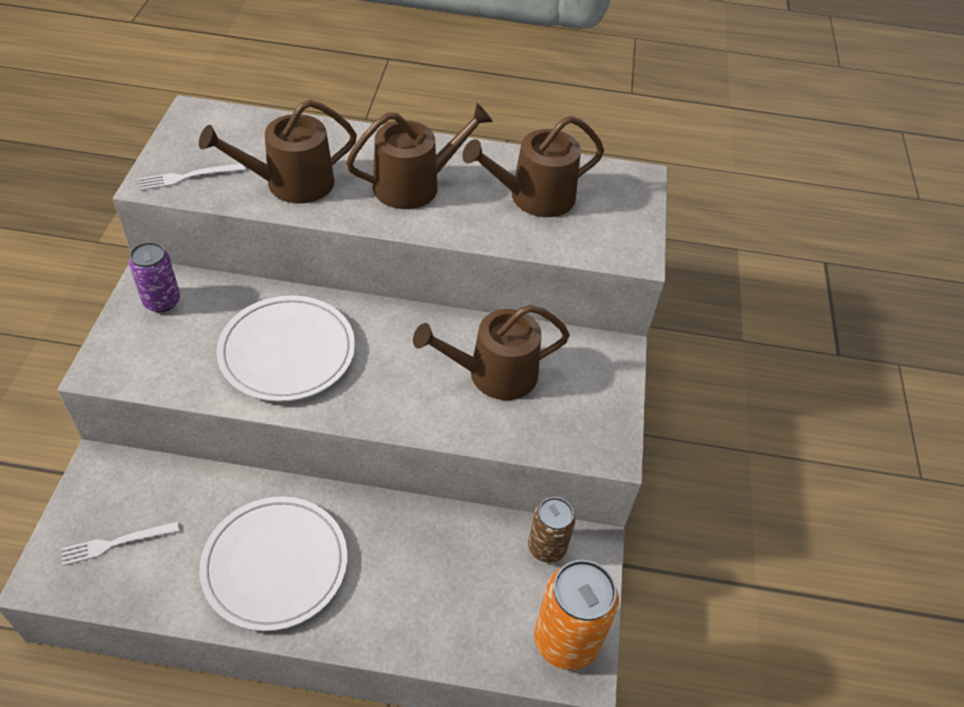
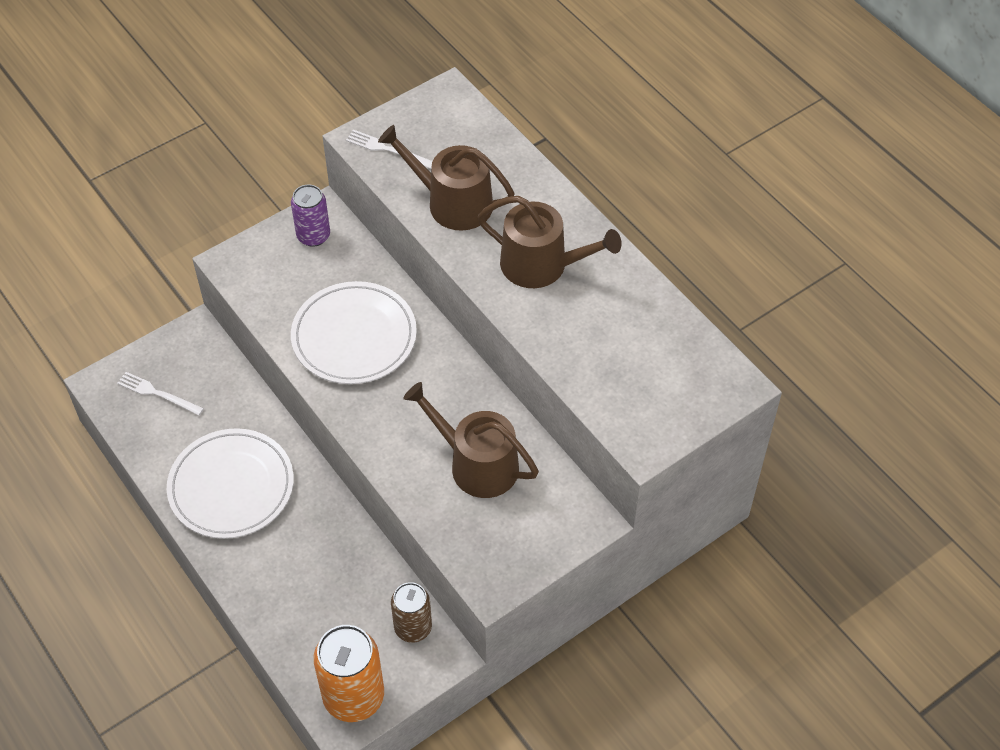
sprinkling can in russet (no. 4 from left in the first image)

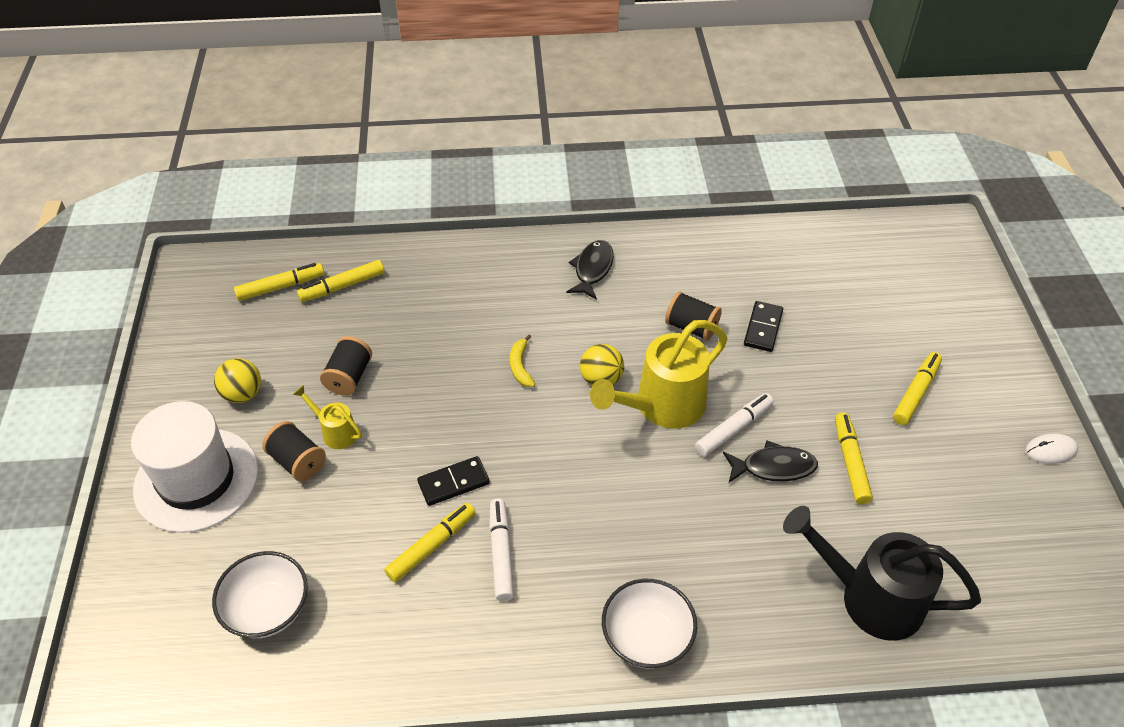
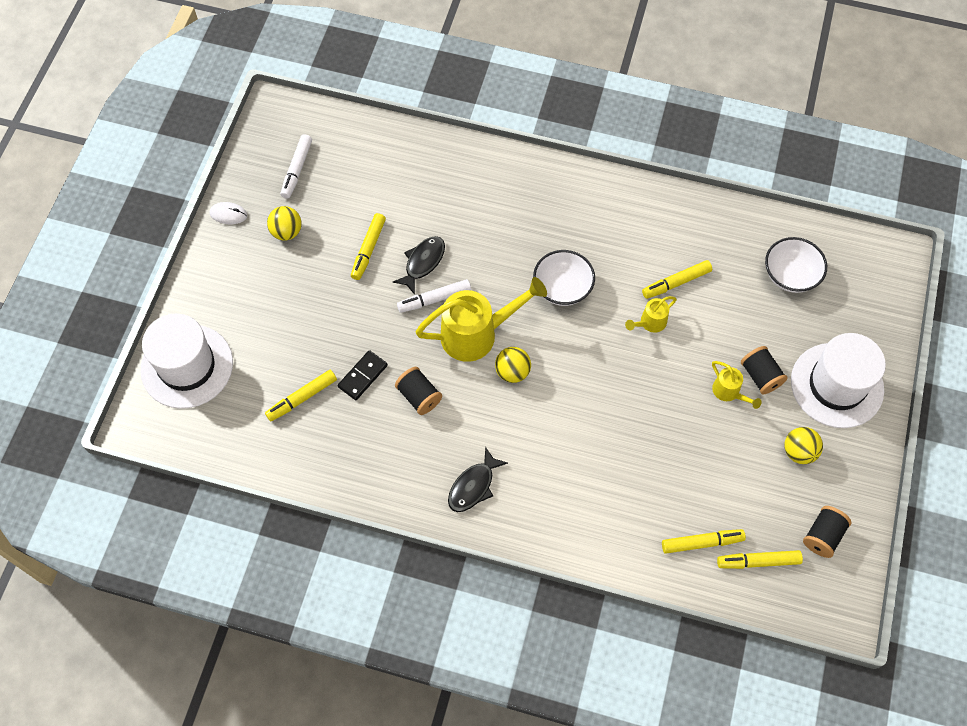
reel of thread in ebony (no. 3 from left)
sprinkling can in yellow (no. 2 from left)
felt pen in snow-white (no. 1 from left)
toy banana in yellow
bowl in snow-white (no. 1 from left)
toy fish in ebony (no. 1 from left)
sprinkling can in ebony
felt pen in yellow (no. 1 from left)
top hat in snow-white (no. 1 from left)
play ball in yellow (no. 1 from left)

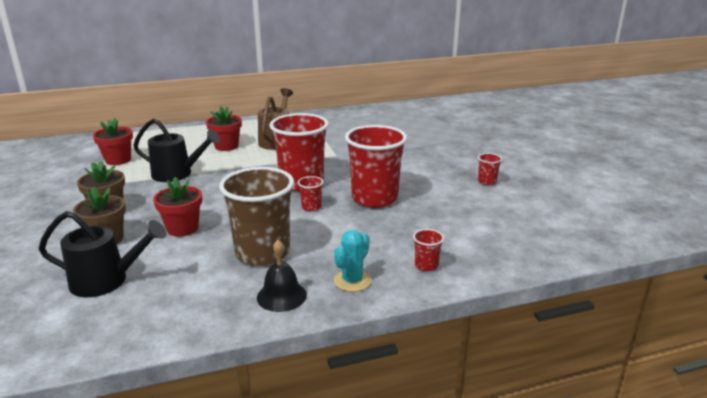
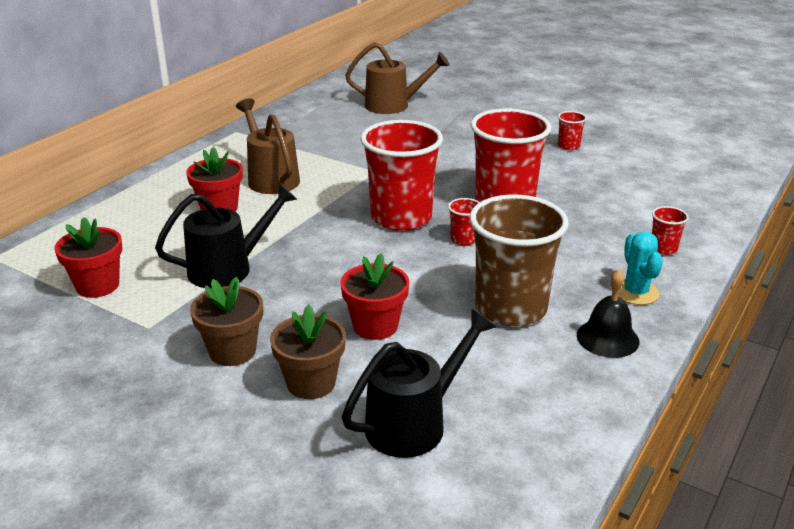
sprinkling can in russet (no. 2 from left)

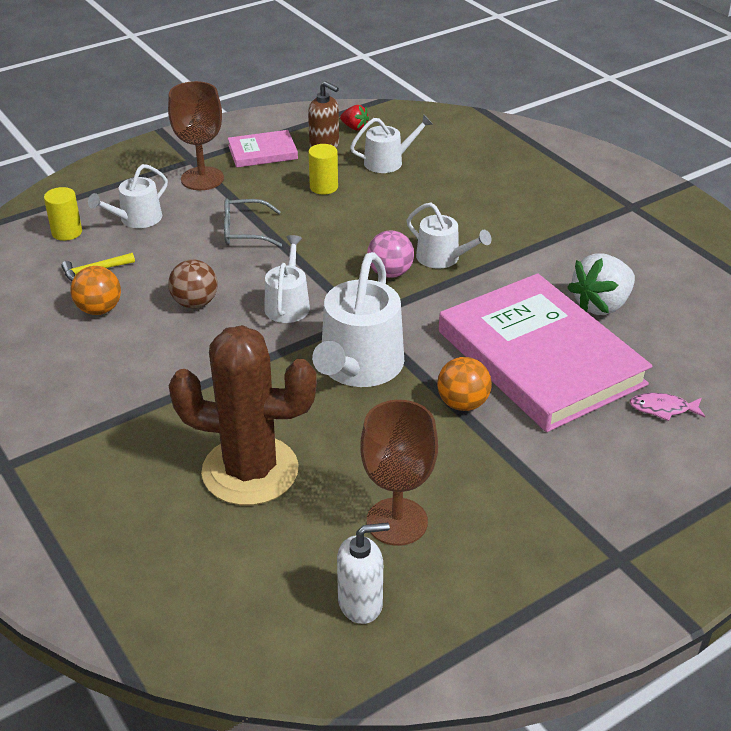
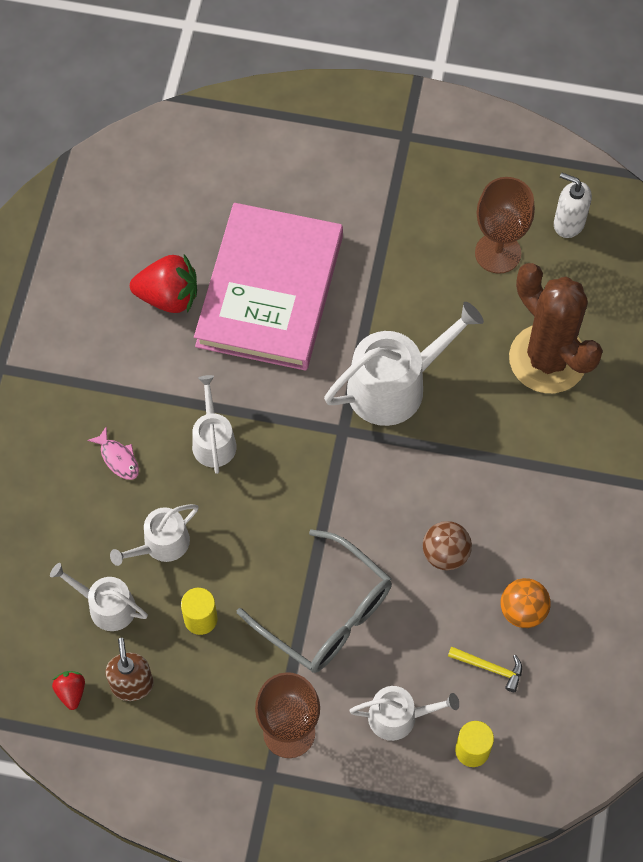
eyeglasses in ash-grey
book in pink (no. 1 from left in the first image)
sprinkling can in snow-white (no. 2 from left)
play ball in pink
play ball in orange-coloured (no. 2 from left in the first image)
toy strawberry in crimson (no. 2 from left)
toy fish in pink

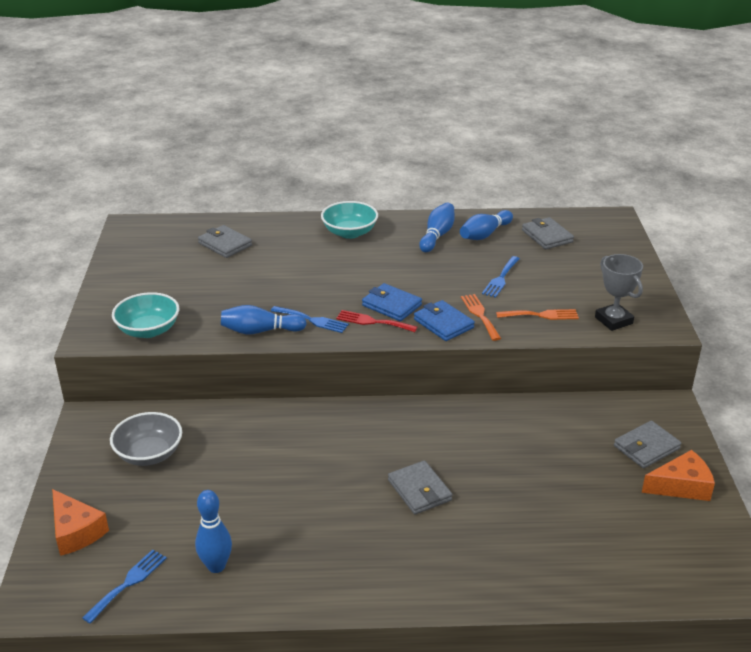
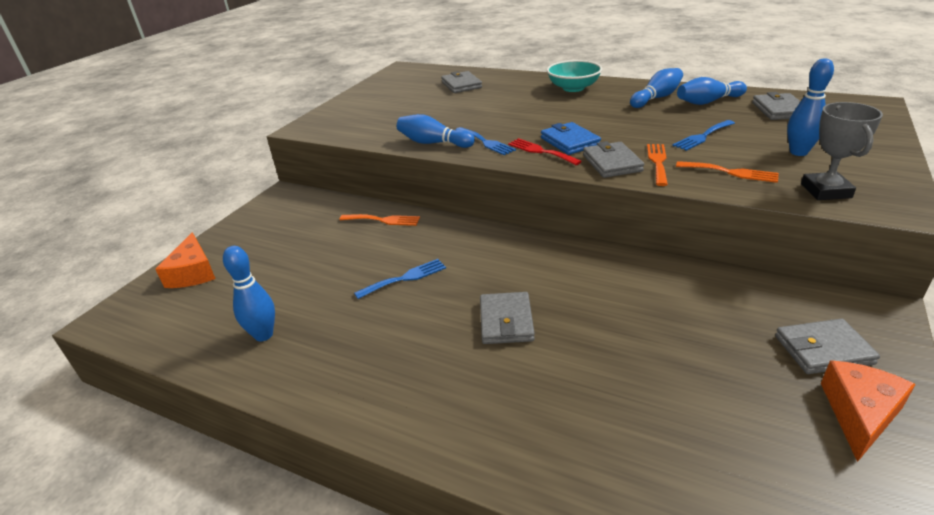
table fork in blue (no. 1 from left)
bowl in ash-grey
bowl in teal (no. 1 from left in the first image)
wallet in ash-grey (no. 3 from left)
piece of cheese in orange-coloured (no. 2 from left)
table fork in orange-coloured (no. 1 from left)
tenpin in blue (no. 5 from left)

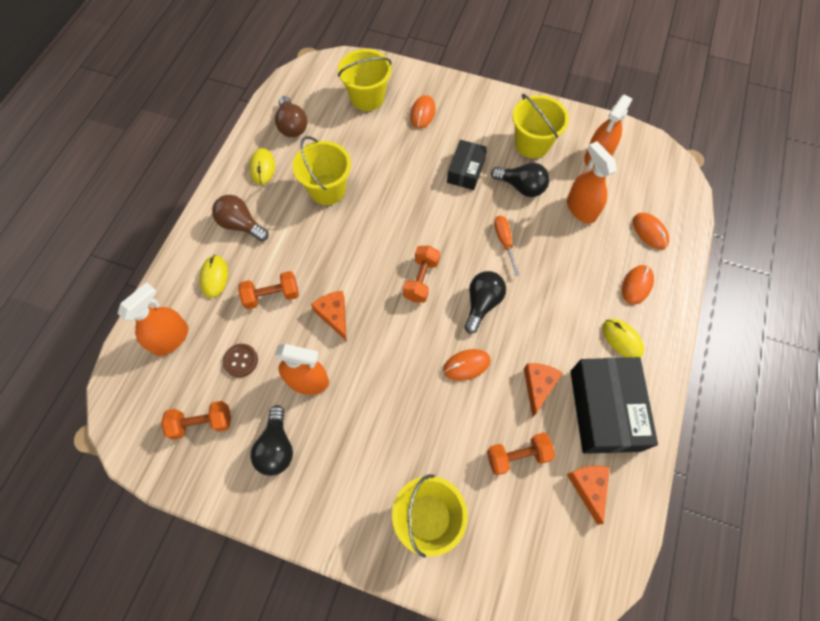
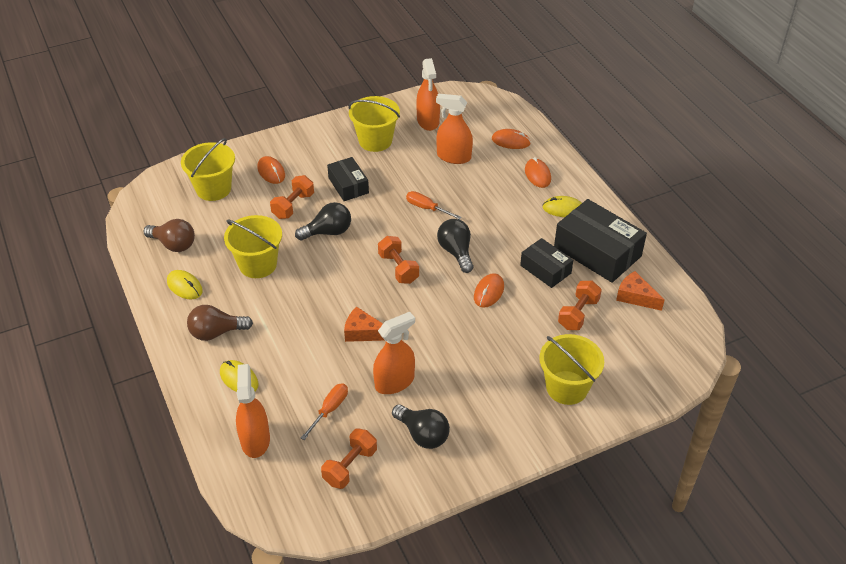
hand screwdriver in orange-coloured (no. 1 from left)
free weight in orange-coloured (no. 1 from left)
bulb in ebony (no. 1 from left)
parcel in ebony (no. 2 from left)

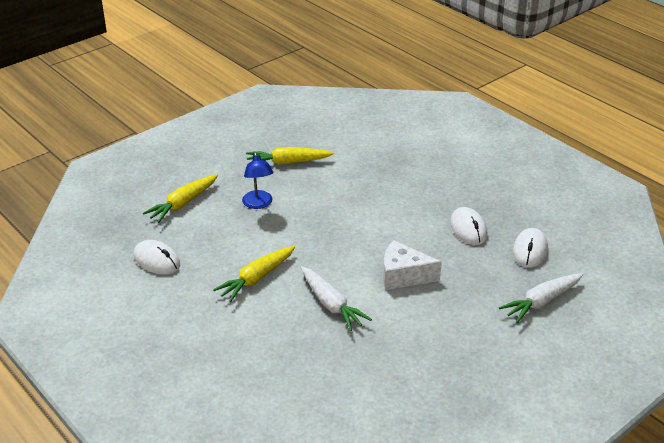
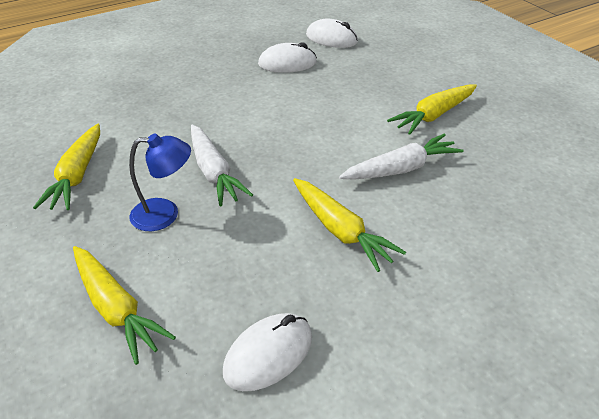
piece of cheese in snow-white
carrot in snow-white (no. 1 from left)
carrot in yellow (no. 4 from left)

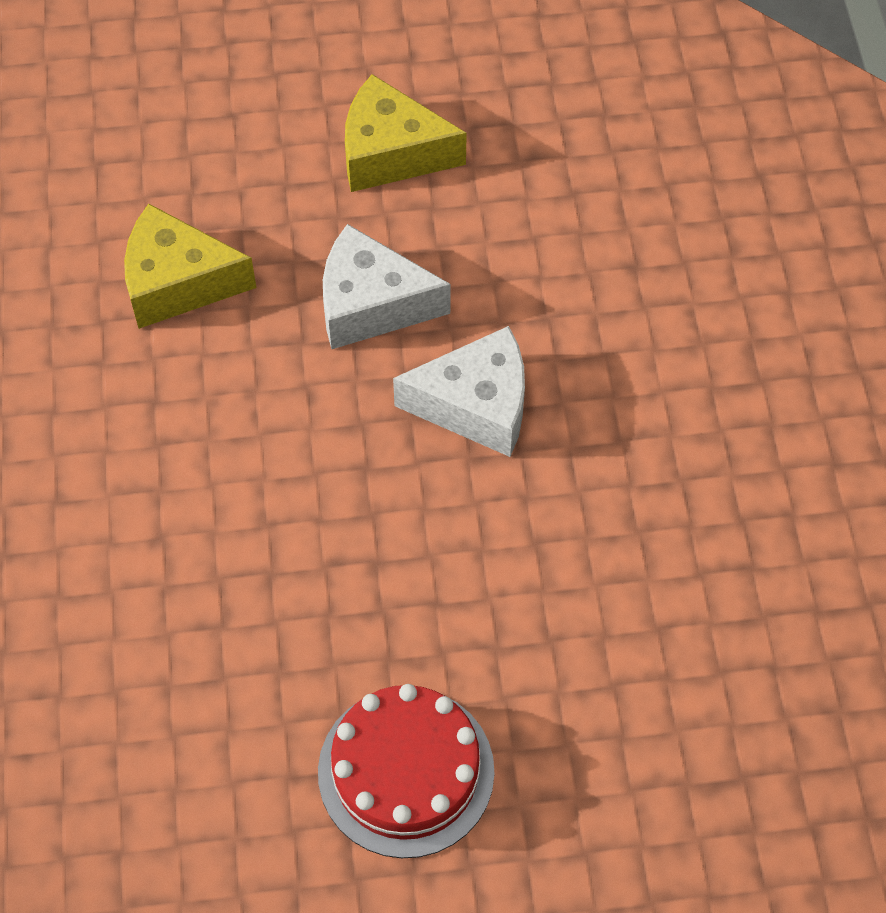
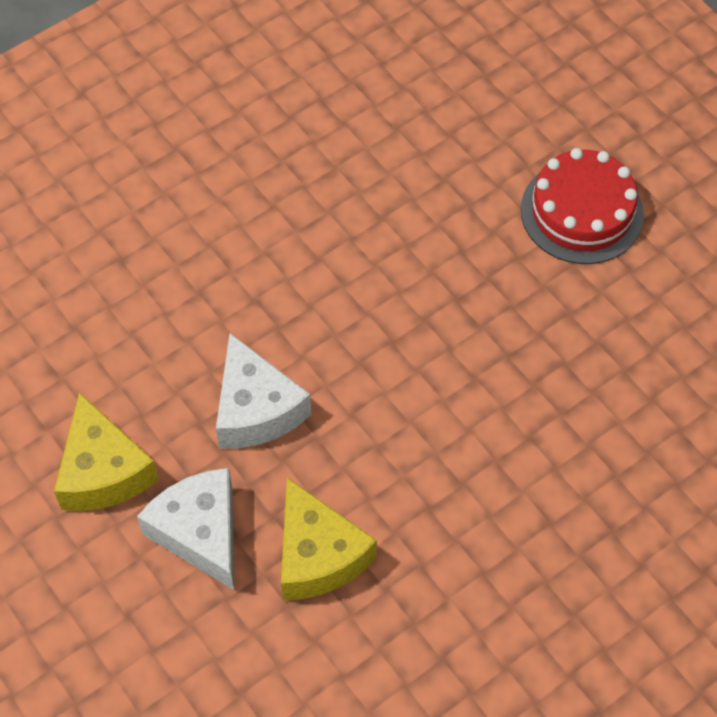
piece of cheese in snow-white (no. 1 from left)

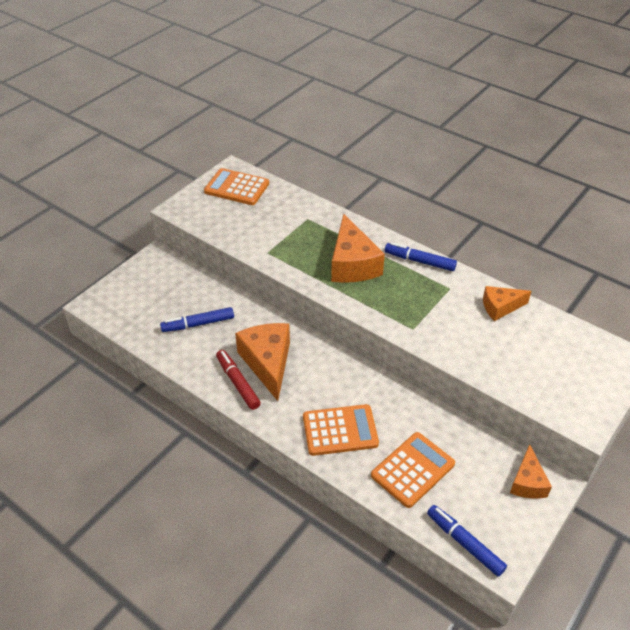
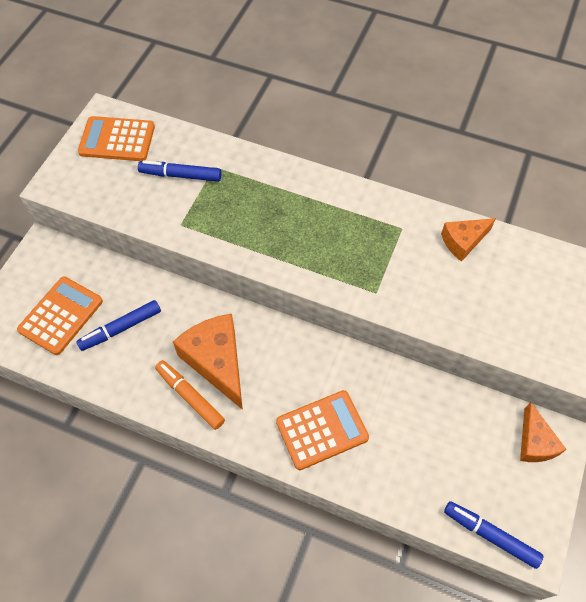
felt pen in orange-coloured
piece of cheese in orange-coloured (no. 2 from left in the first image)
calculator in orange-coloured (no. 1 from left)
felt pen in blue (no. 2 from left)

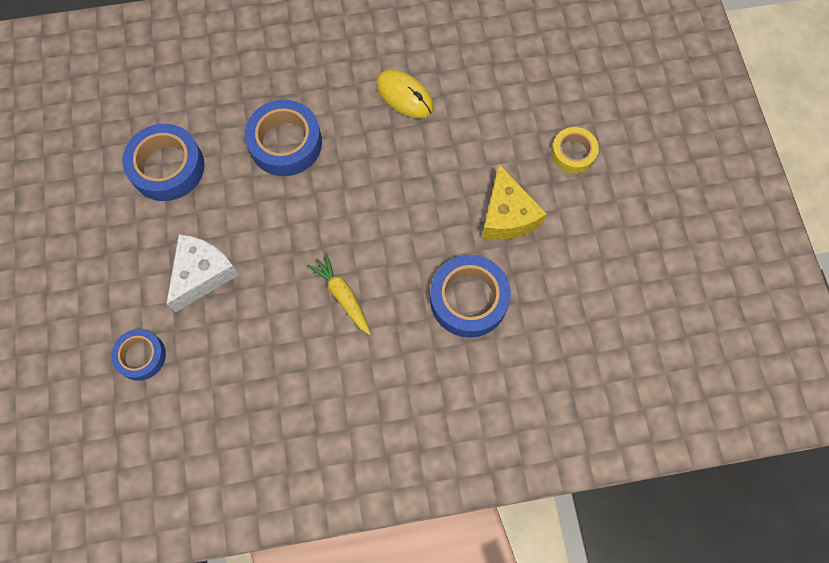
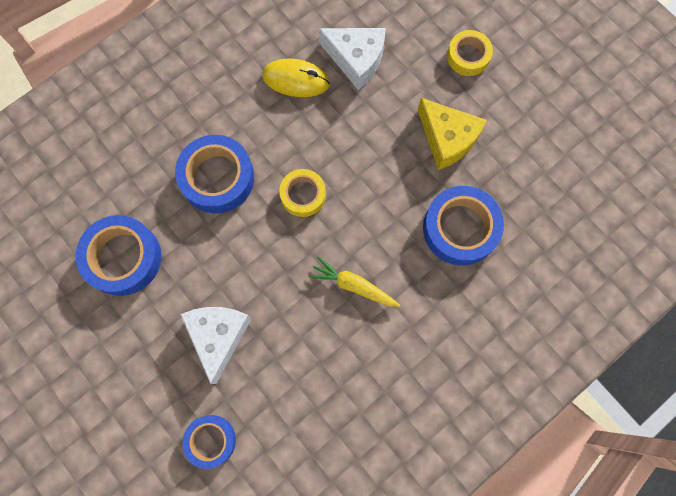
tape in yellow (no. 1 from left)
piece of cheese in snow-white (no. 2 from left)

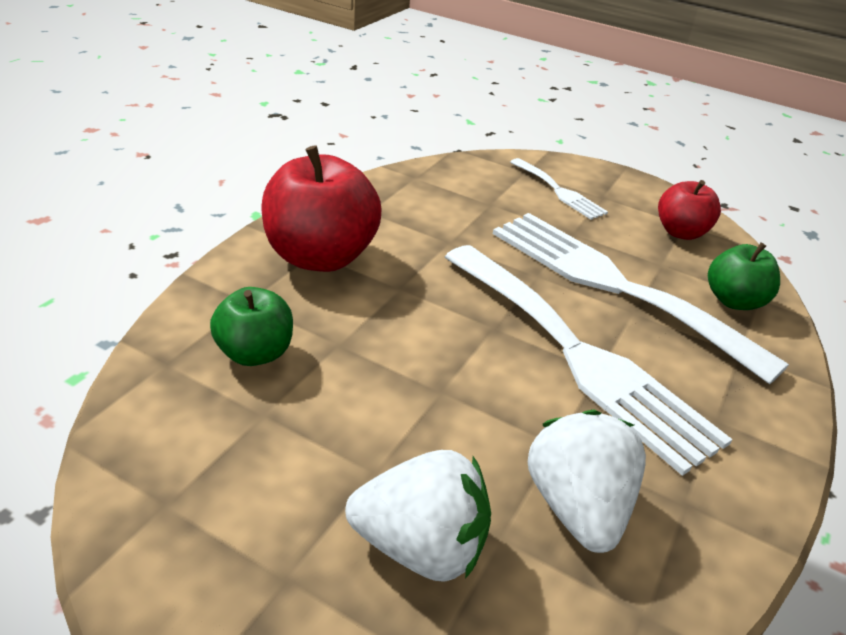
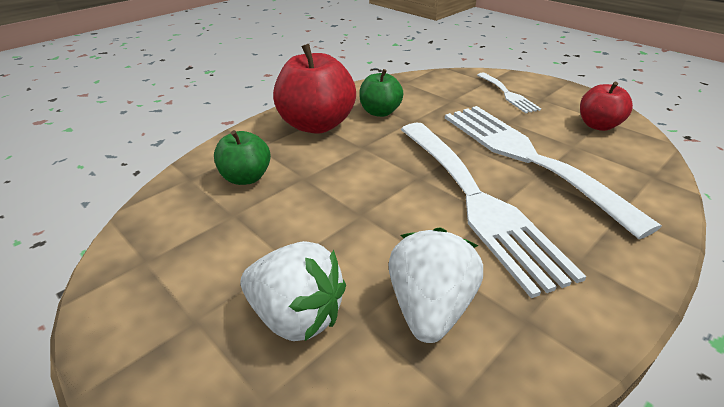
apple fruit in green (no. 2 from left)

